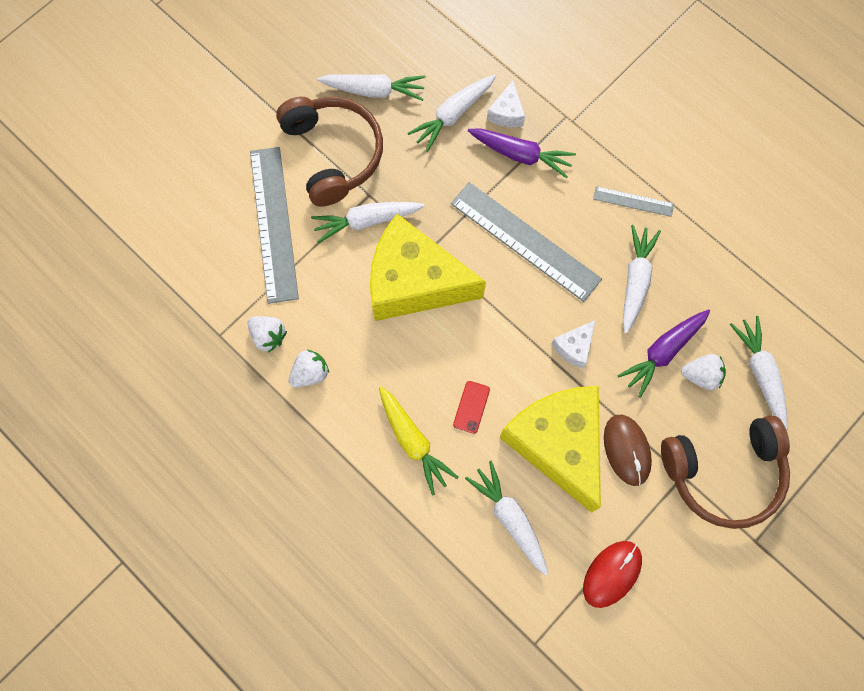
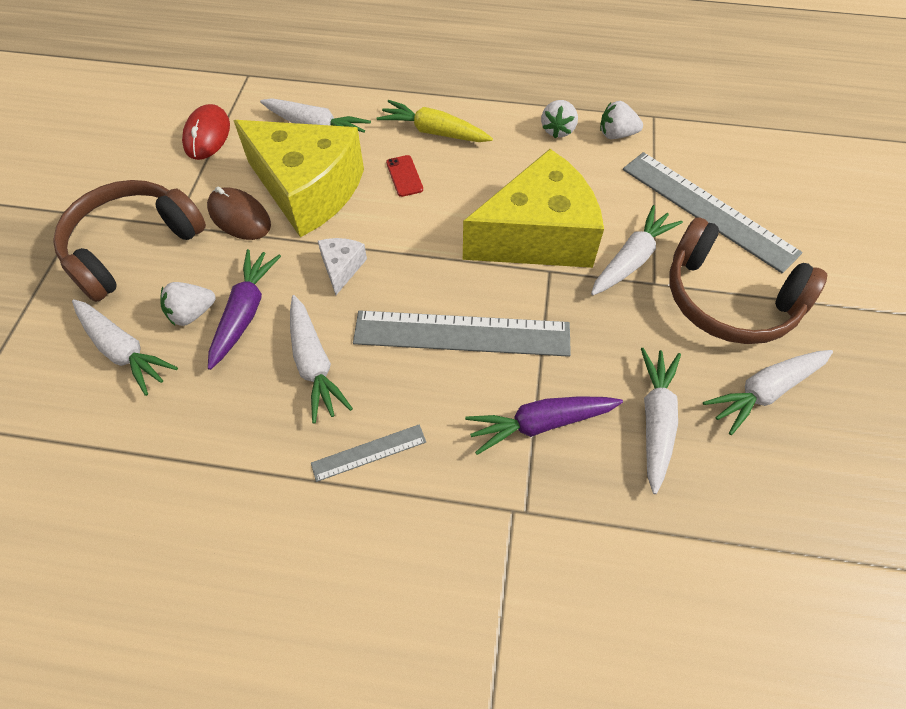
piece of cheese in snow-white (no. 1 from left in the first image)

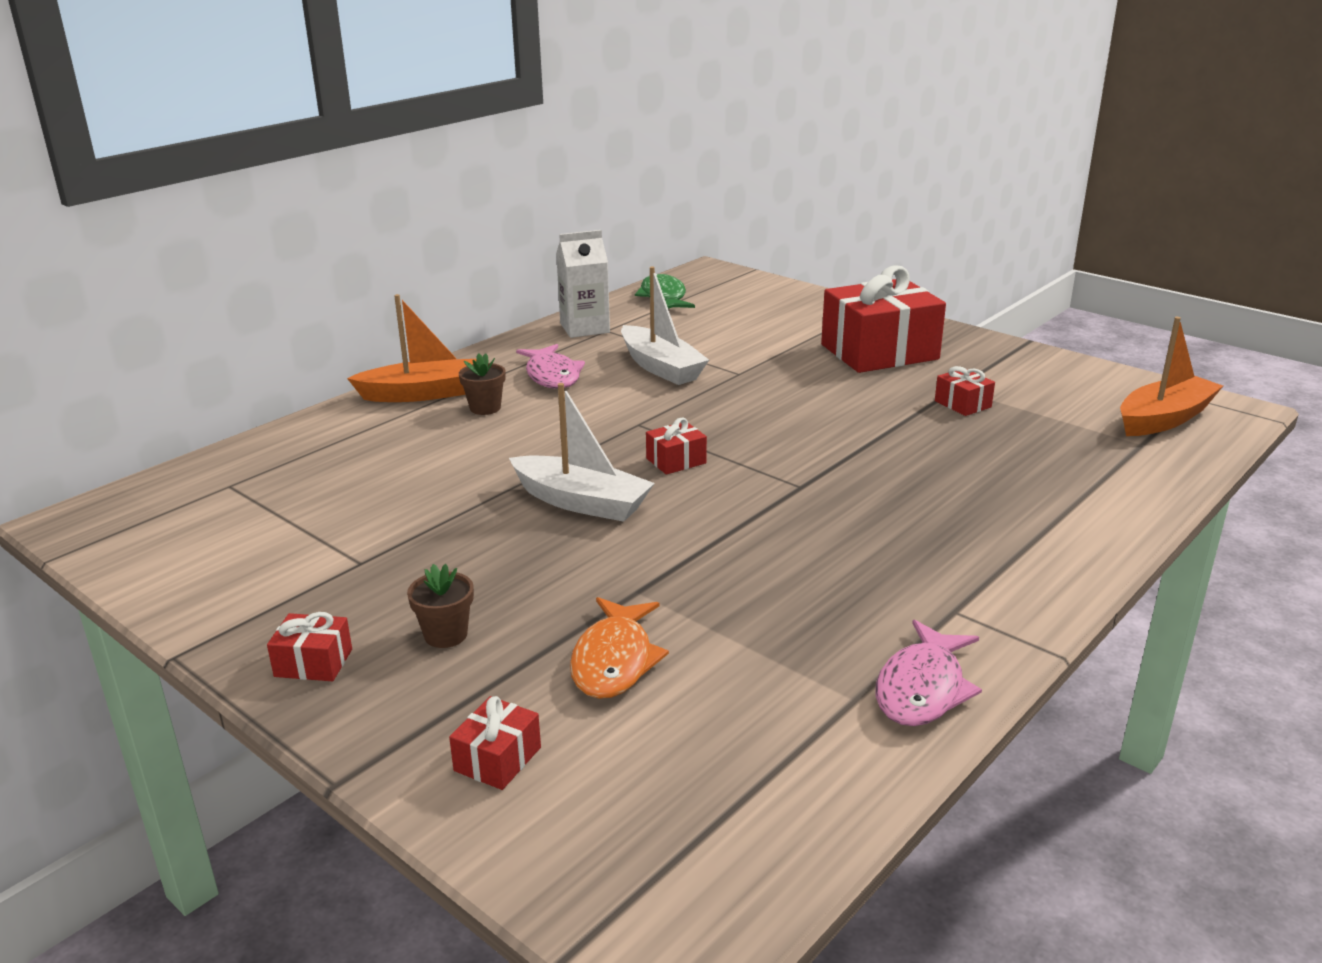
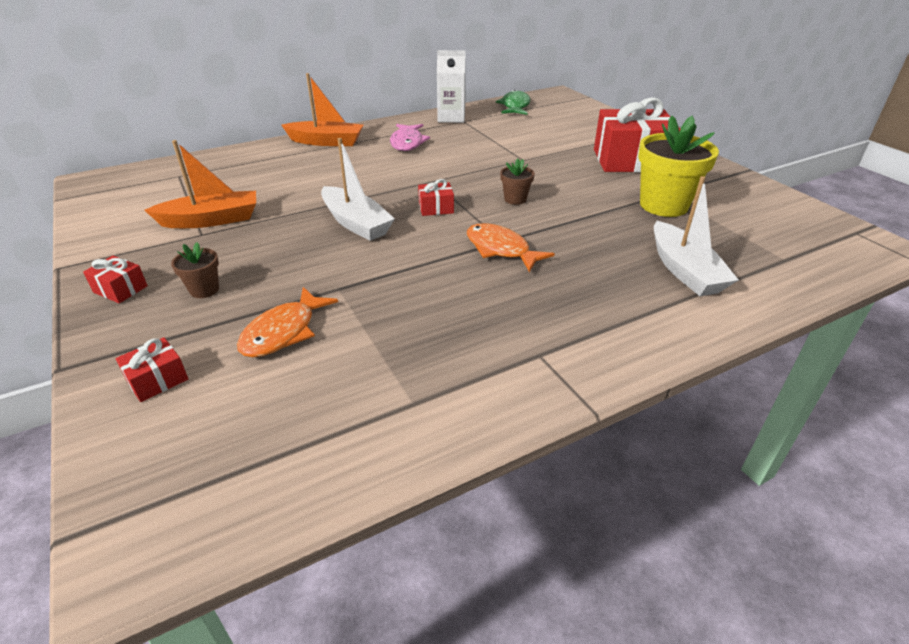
plant pot in russet (no. 2 from left)
toy boat in snow-white (no. 2 from left)
toy fish in pink (no. 2 from left in the first image)
plant pot in yellow
toy boat in orange-coloured (no. 1 from left)
toy fish in orange-coloured (no. 2 from left)

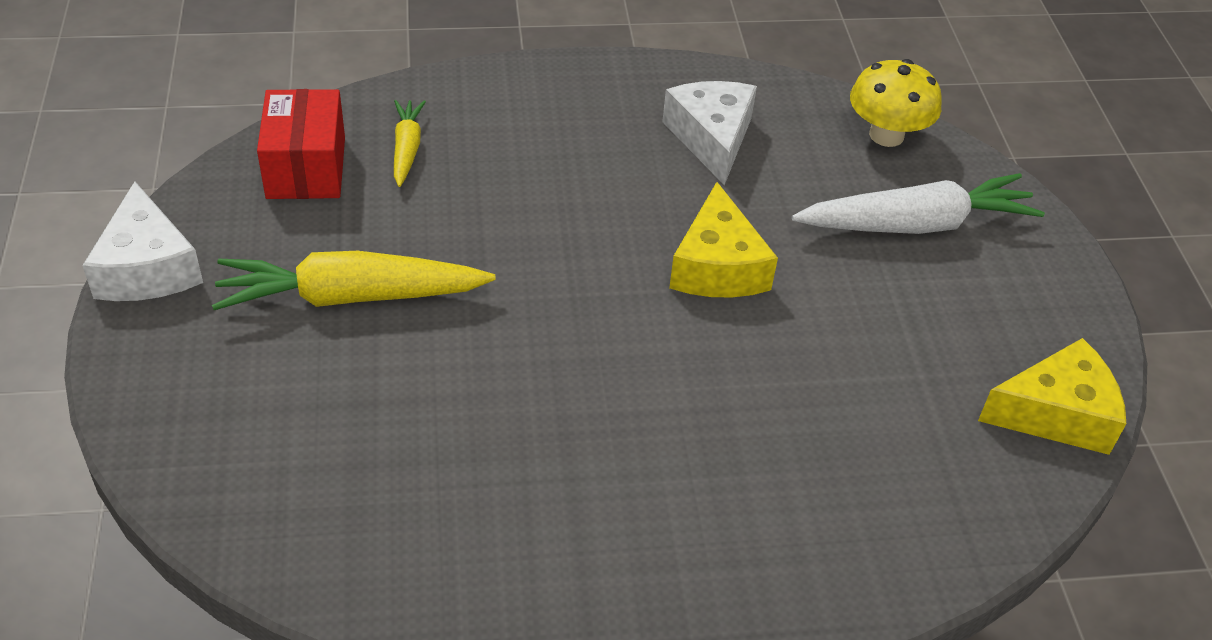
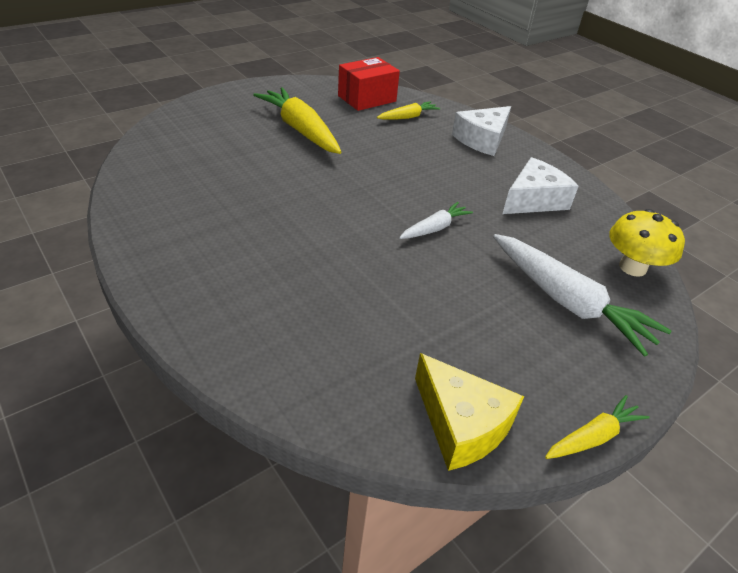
piece of cheese in snow-white (no. 1 from left)
carrot in snow-white (no. 1 from left)
carrot in yellow (no. 3 from left)

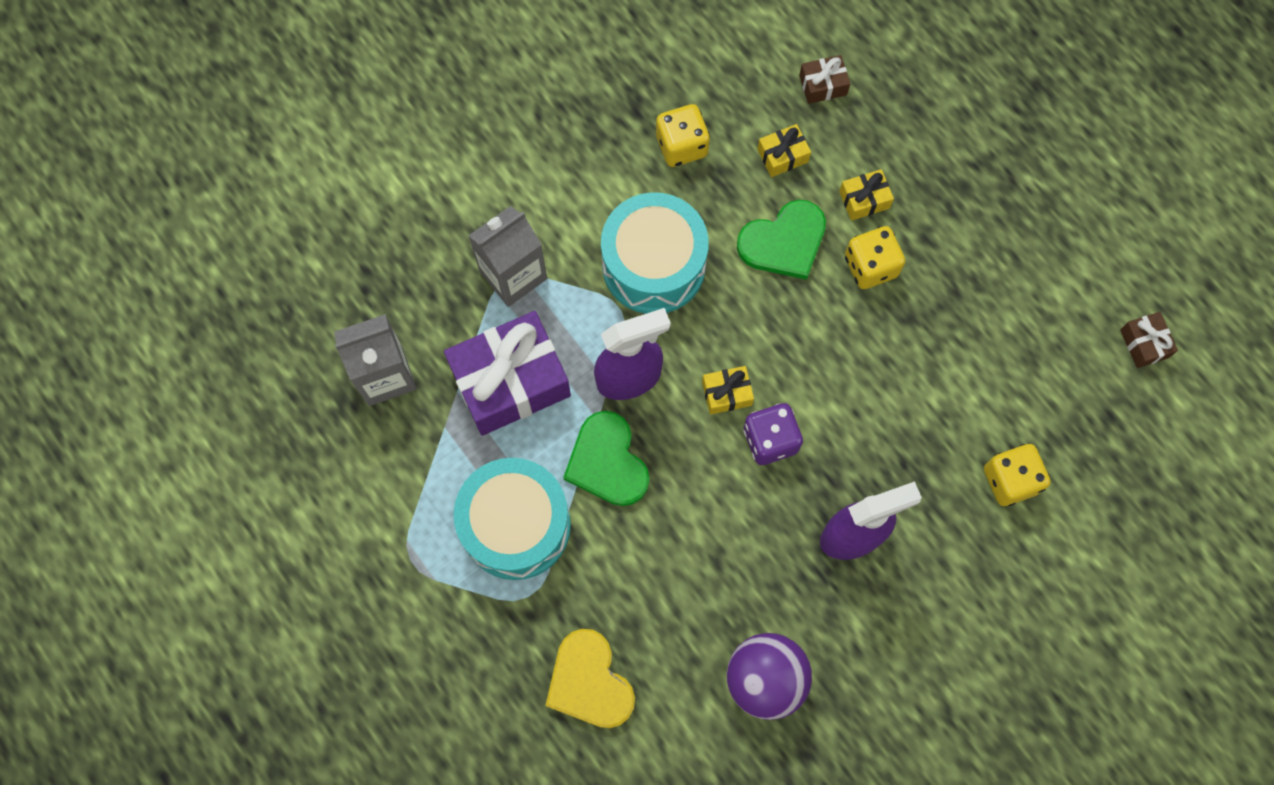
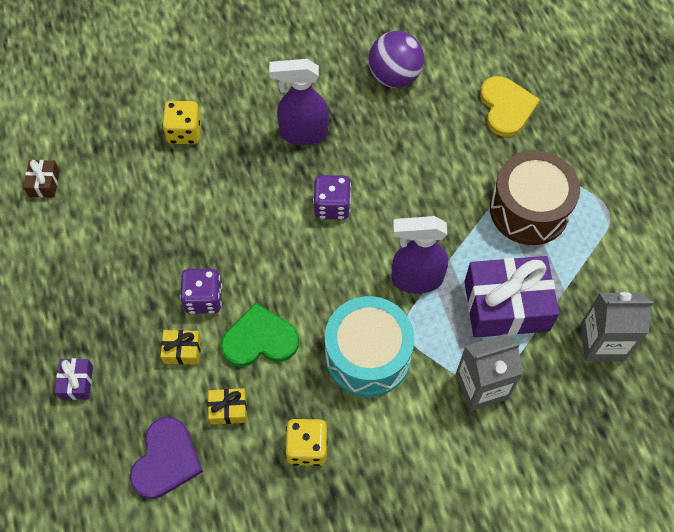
toy drum in russet
love heart in green (no. 1 from left in the first image)
gift in yellow (no. 1 from left in the first image)
love heart in purple
game die in purple (no. 1 from left)
gift in purple (no. 1 from left)

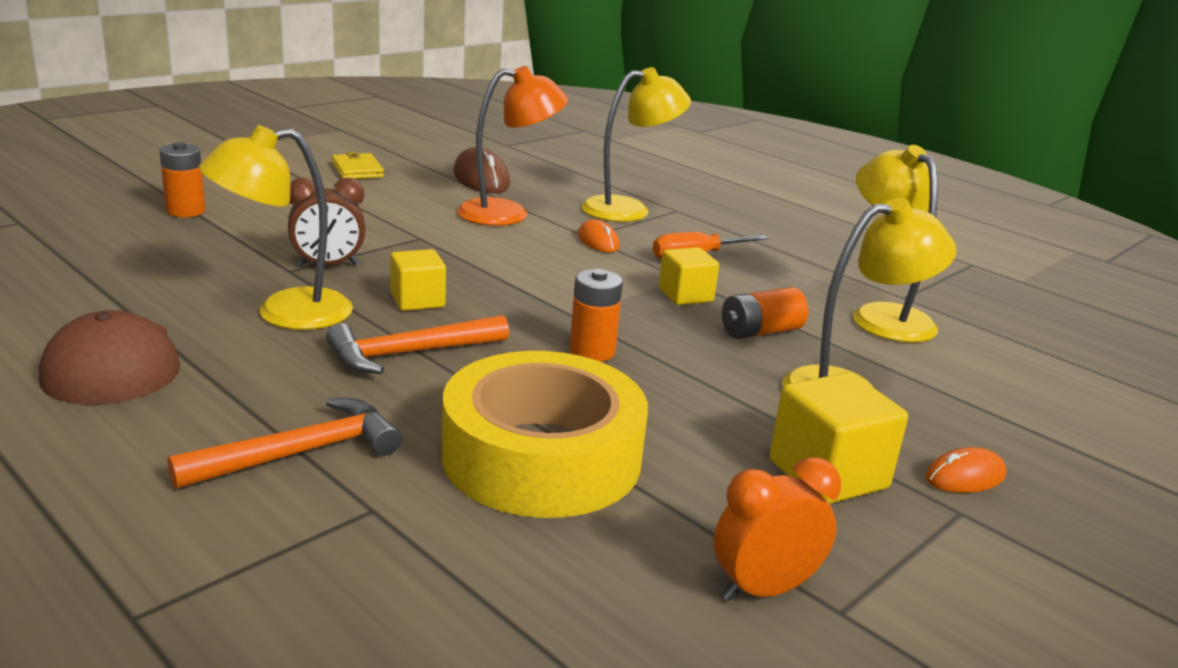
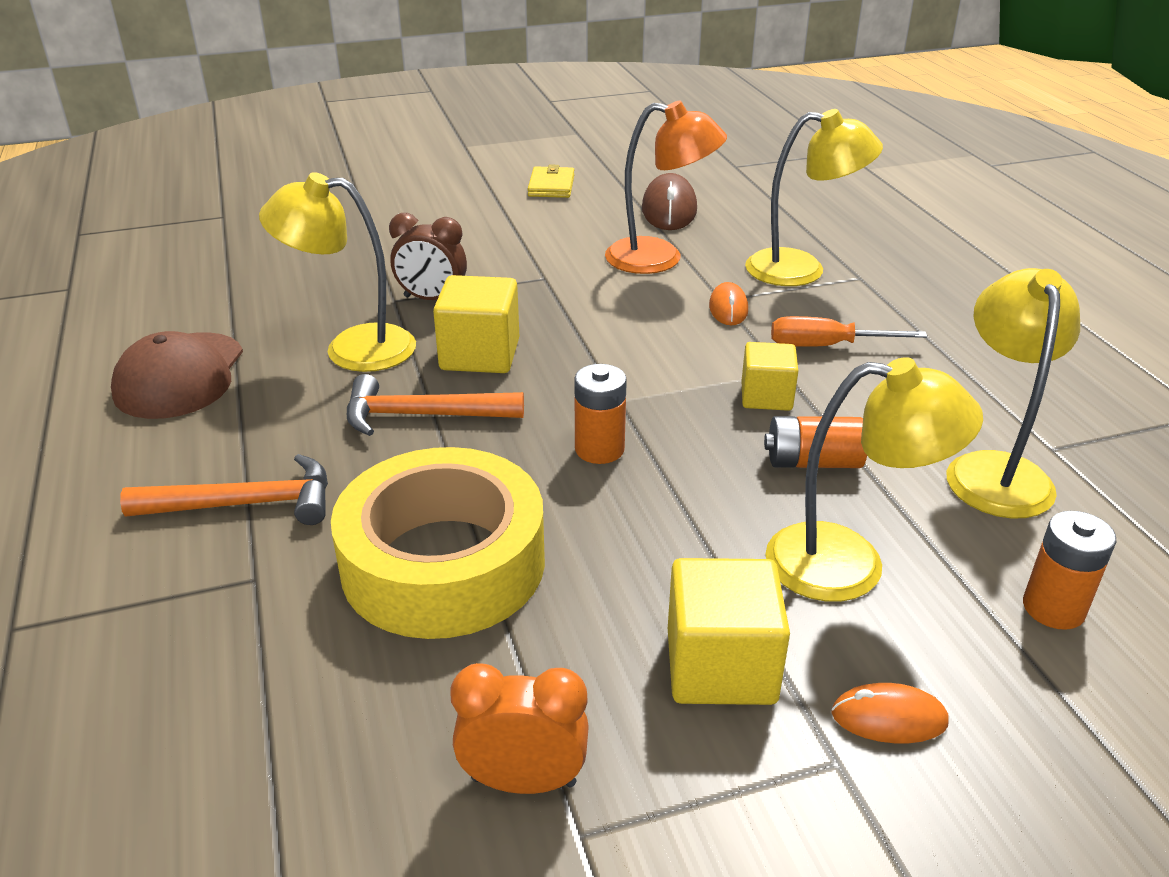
power cell in orange-coloured (no. 3 from left)
solid cube in yellow (no. 1 from left)

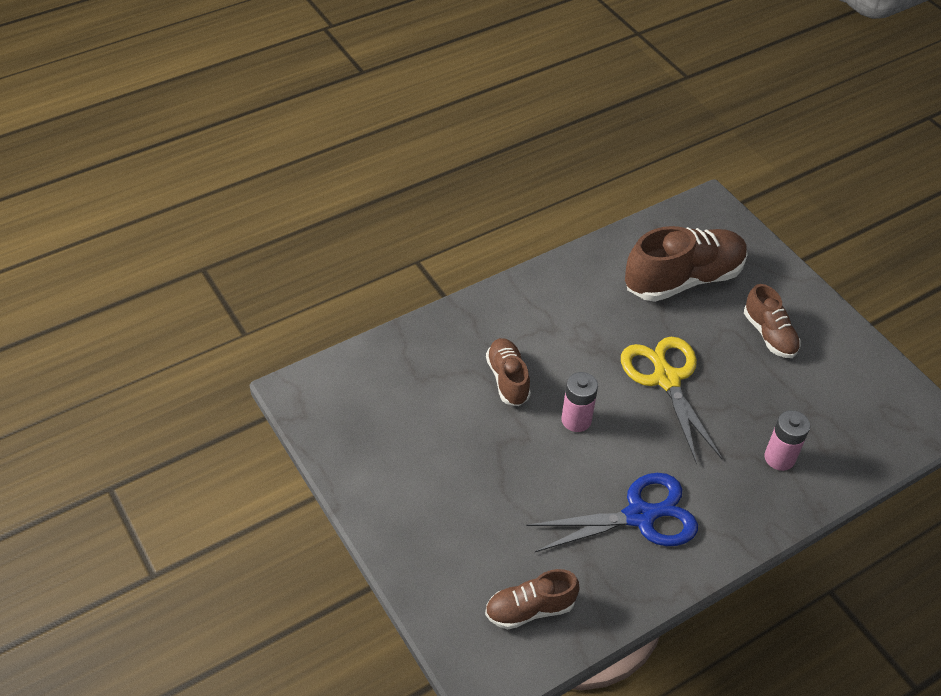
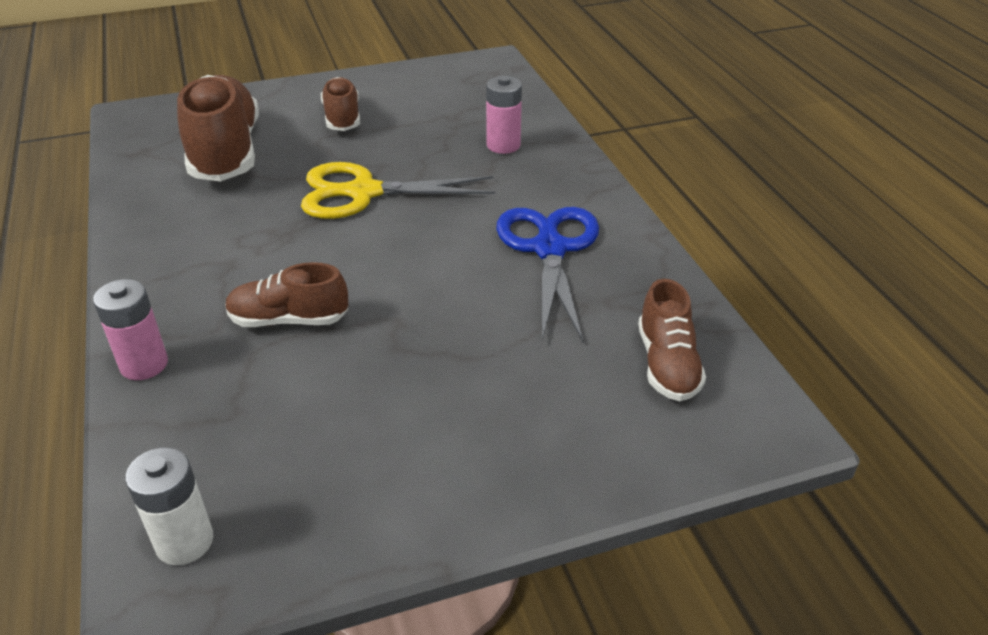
power cell in pink (no. 1 from left)
lace-up shoe in russet (no. 3 from left)
power cell in snow-white

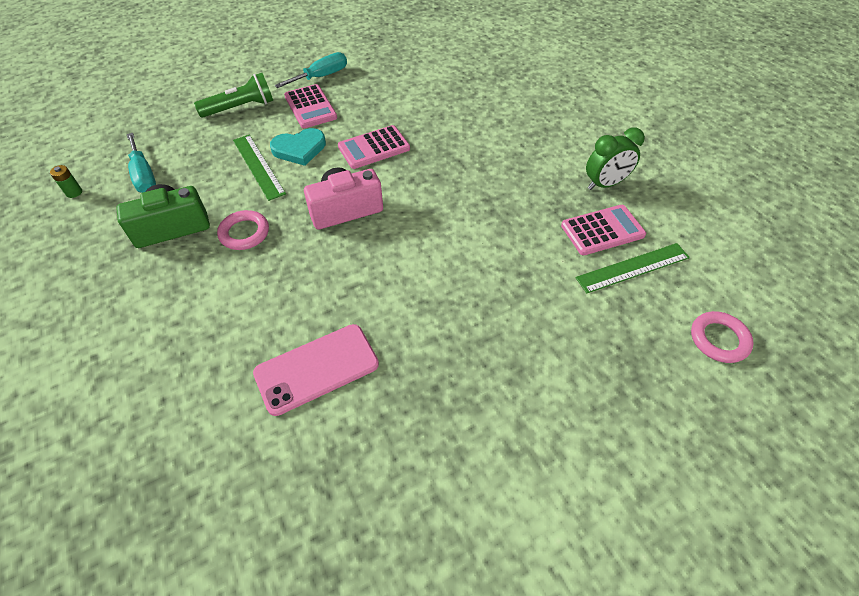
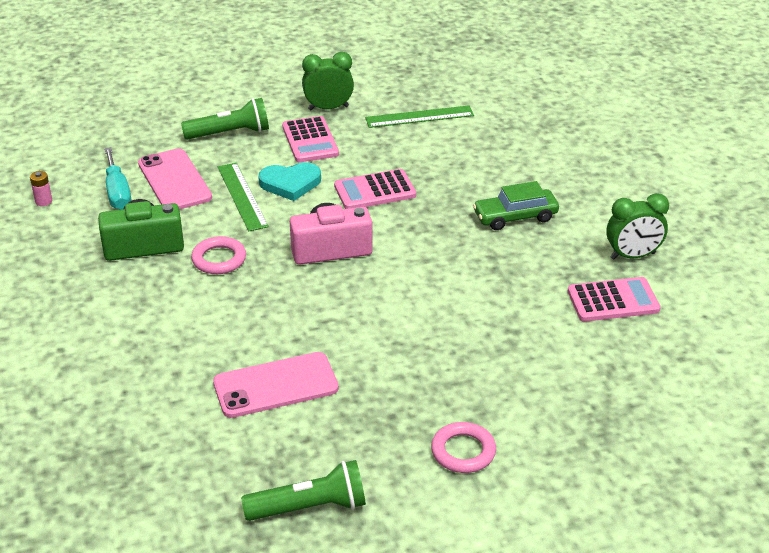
power cell in pink
clock in green (no. 1 from left)
measuring stick in green (no. 2 from left)
hoop in pink (no. 2 from left)
mobile phone in pink (no. 1 from left)
pocket torch in green (no. 2 from left)
automobile in green

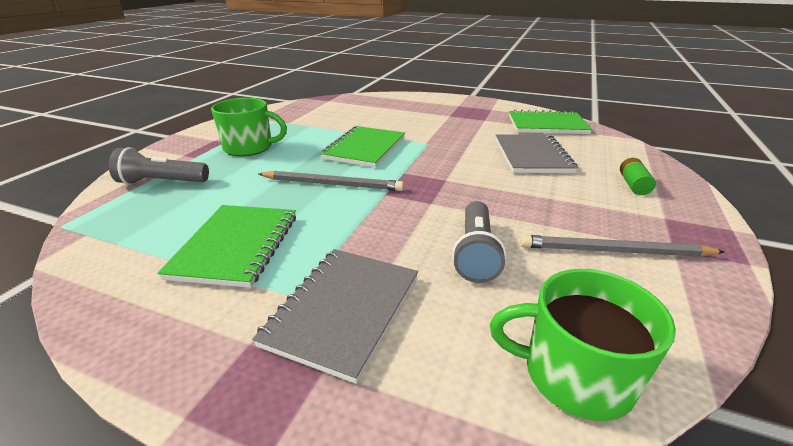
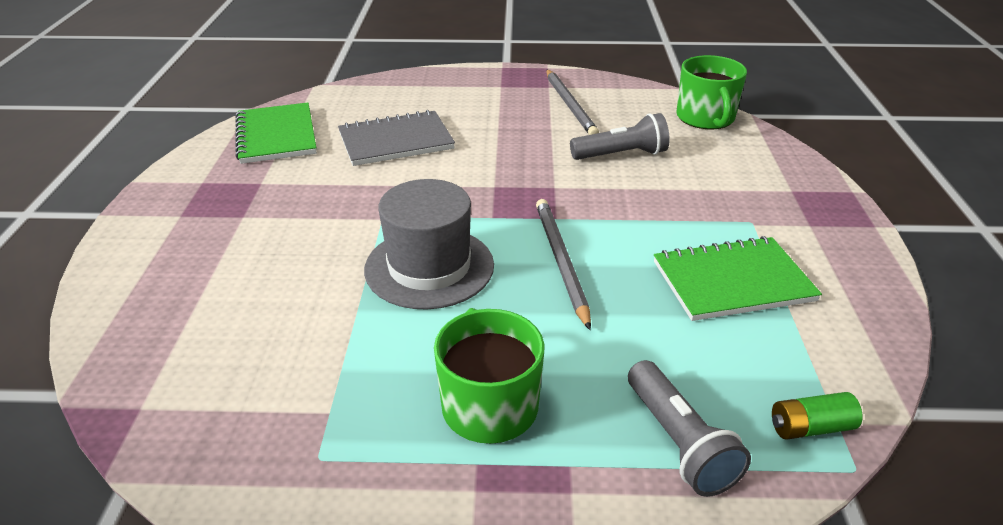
notebook in ash-grey (no. 1 from left in the first image)
top hat in ash-grey
power cell in green

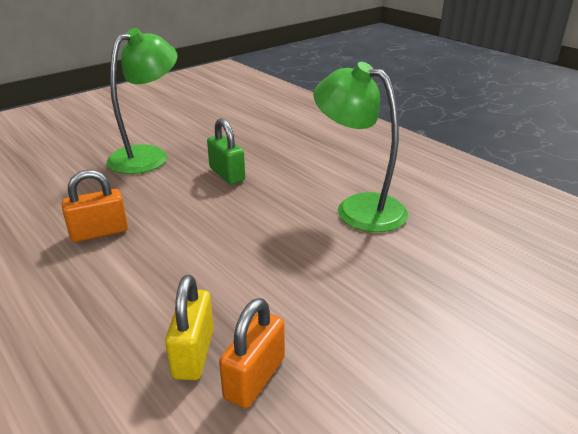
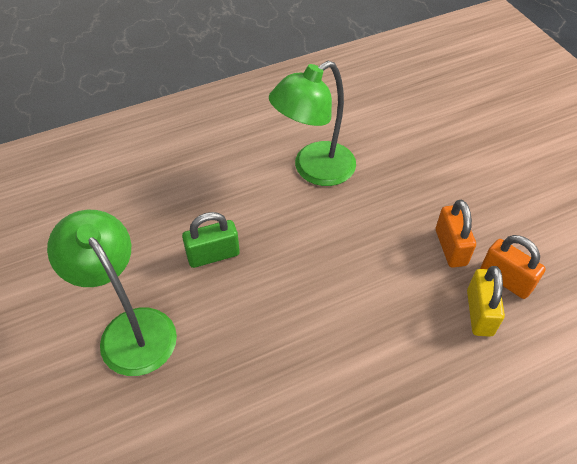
small lock in orange-coloured (no. 1 from left)
small lock in yellow

